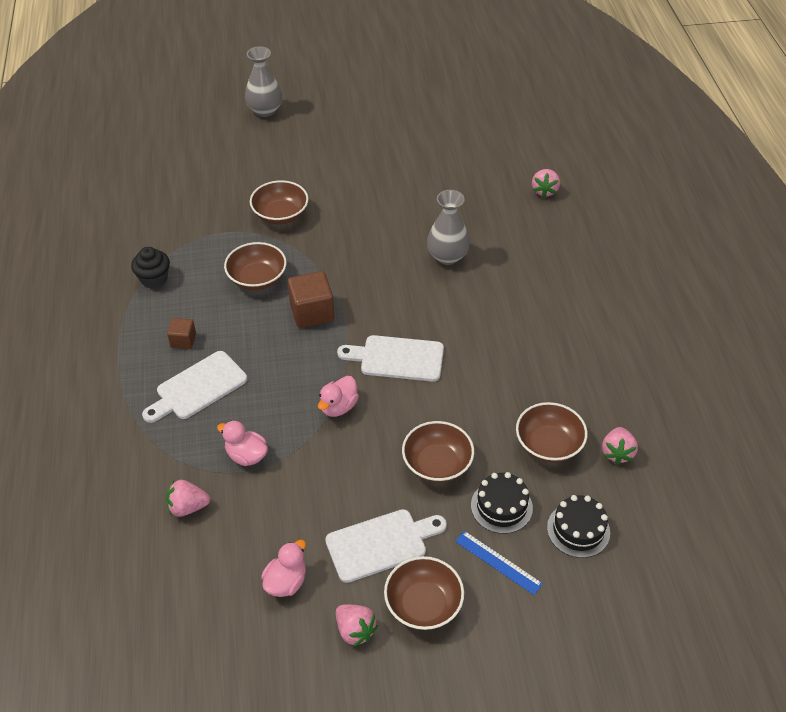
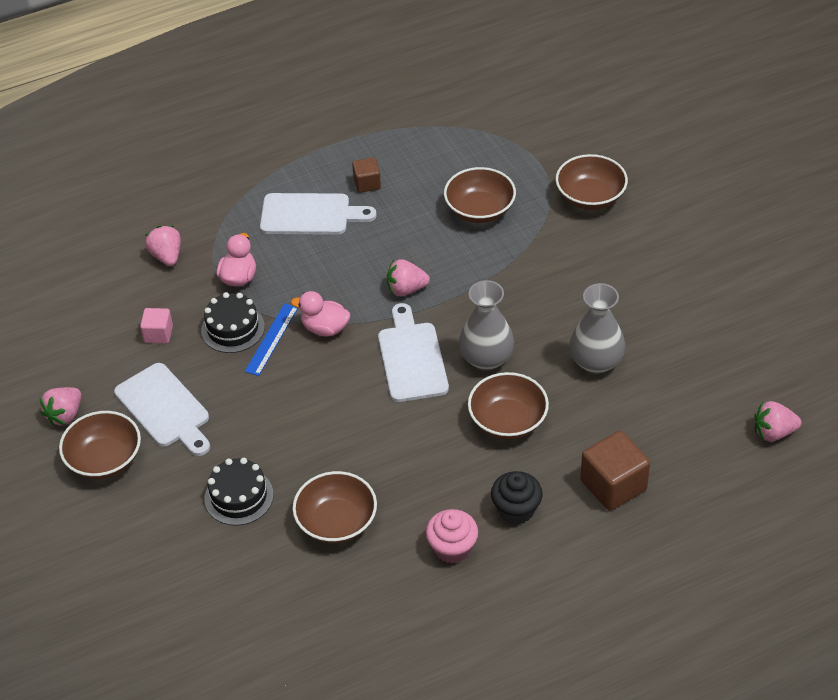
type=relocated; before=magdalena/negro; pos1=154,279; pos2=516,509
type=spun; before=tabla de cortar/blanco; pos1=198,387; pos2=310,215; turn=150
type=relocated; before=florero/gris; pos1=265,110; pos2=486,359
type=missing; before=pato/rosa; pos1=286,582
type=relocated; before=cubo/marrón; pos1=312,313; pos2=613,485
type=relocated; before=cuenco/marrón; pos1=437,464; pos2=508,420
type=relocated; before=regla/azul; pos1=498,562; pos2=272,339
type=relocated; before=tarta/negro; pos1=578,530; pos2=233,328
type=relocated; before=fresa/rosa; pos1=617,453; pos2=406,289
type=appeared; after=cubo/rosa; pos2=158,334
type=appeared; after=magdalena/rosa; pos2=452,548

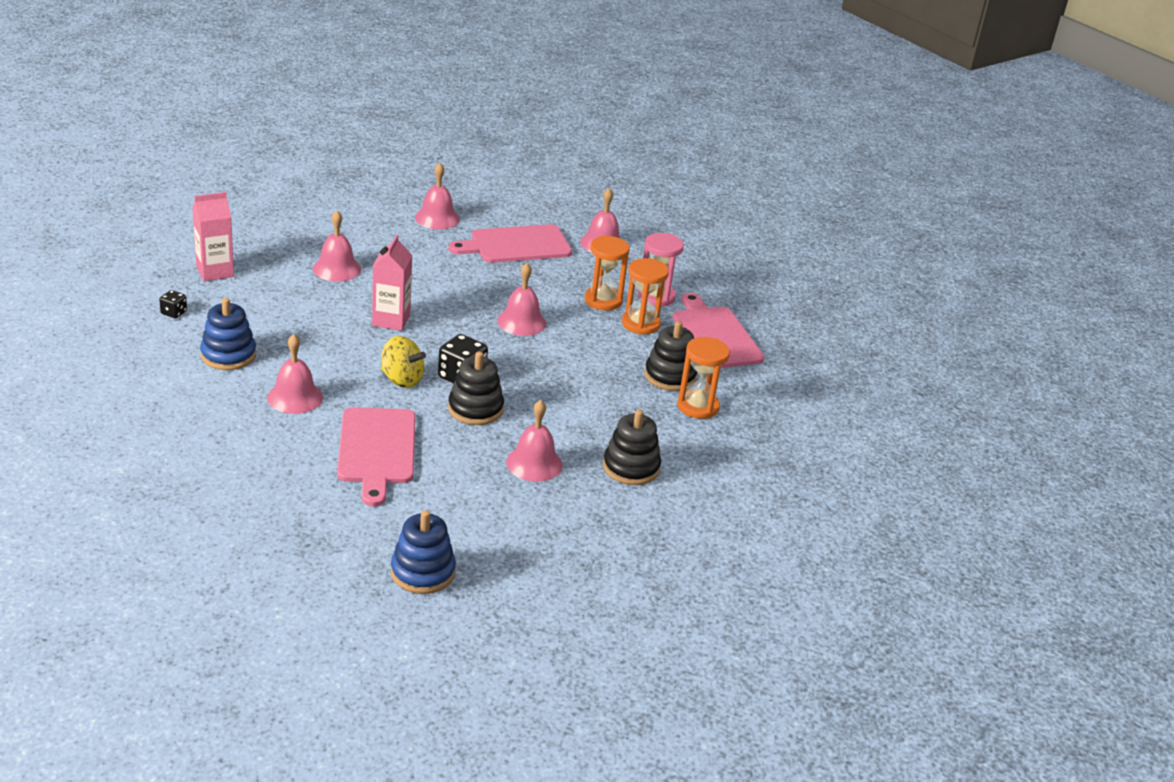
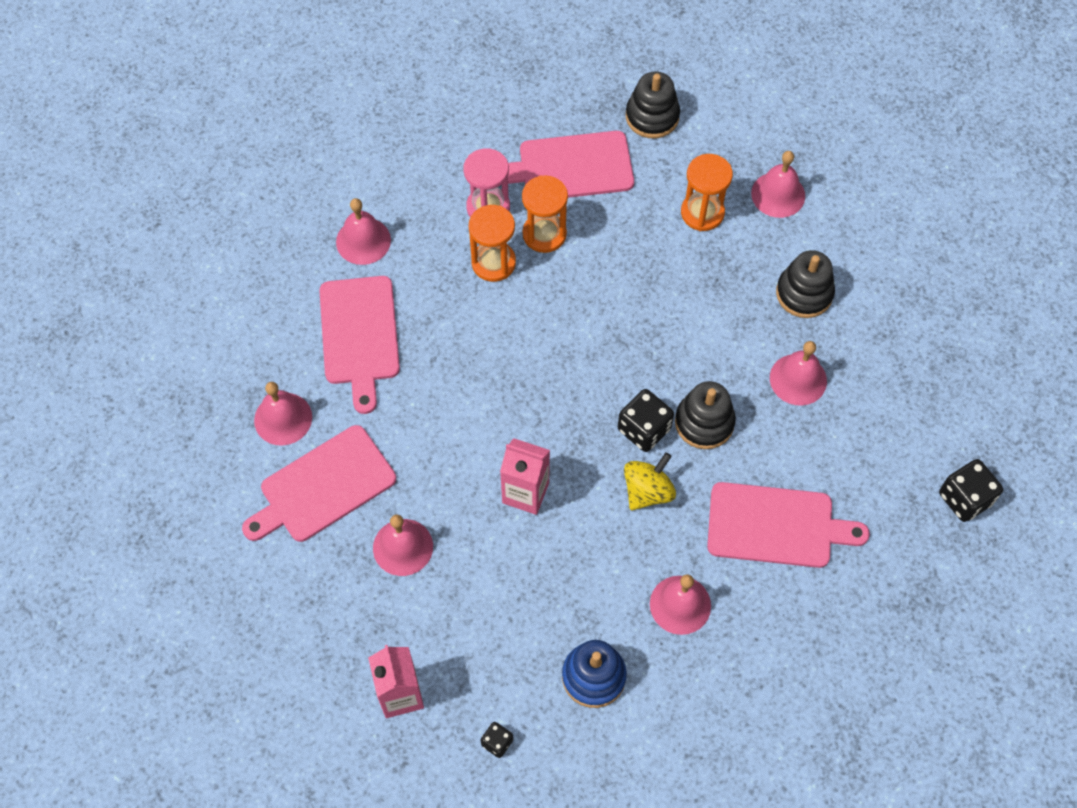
type=exchanged; before=juguete apilable/azul; after=dado/negro; pos1=423,572; pos2=965,498
type=relocated; before=campana/rosa; pos1=521,322; pos2=778,194
type=relocated; before=juguete apilable/negro; pos1=670,376; pos2=652,116
type=appeared; after=tabla de cortar/rosa; pos2=323,487

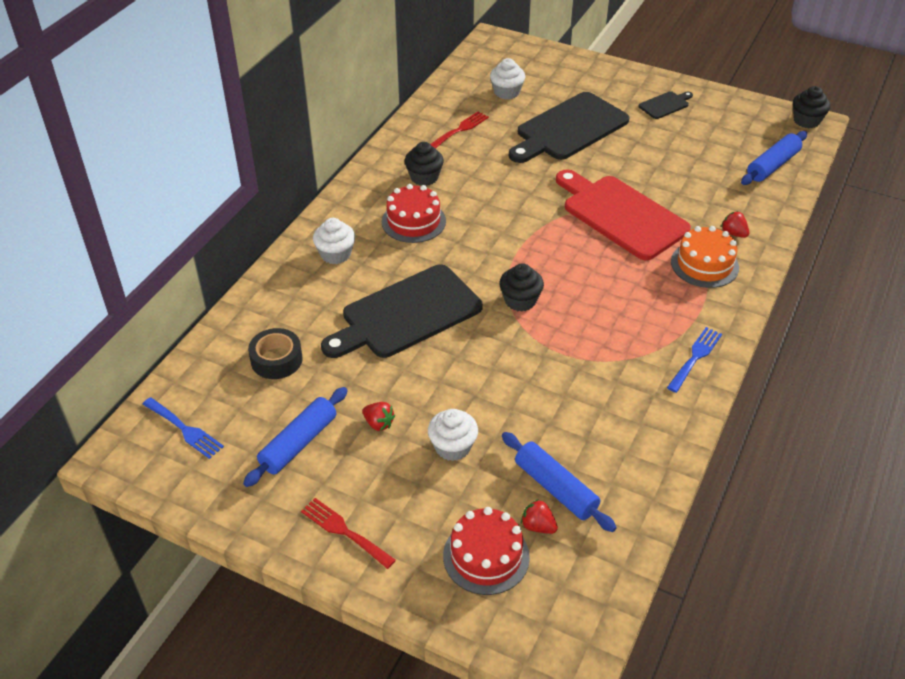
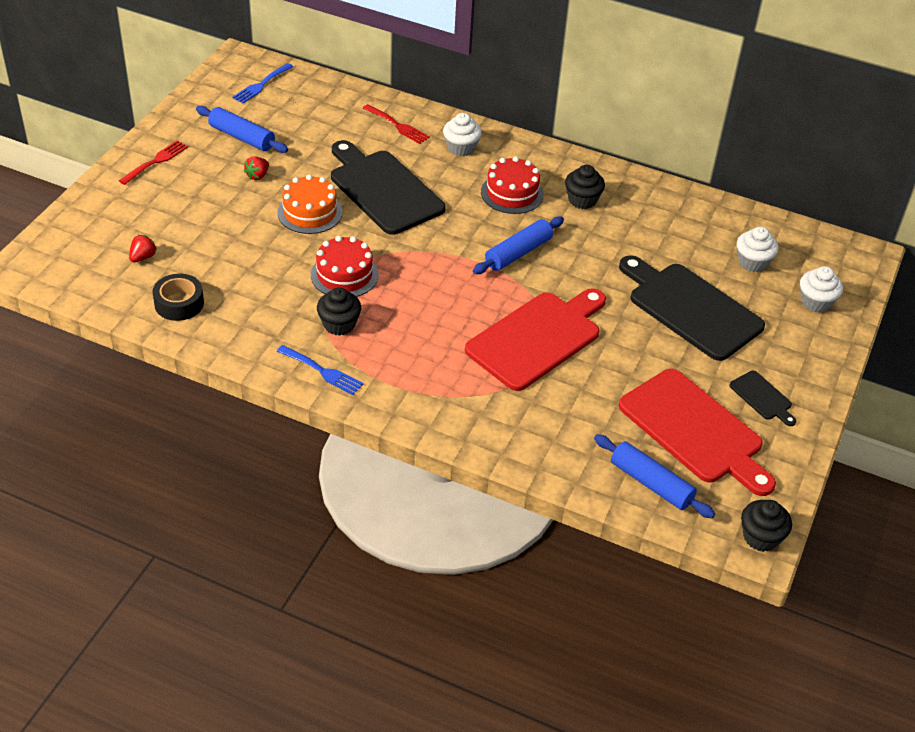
type=relocated; before=cinta adhesiva/negro; pos1=276,360; pos2=179,303
type=relocated; before=magdalena/blanco; pos1=452,447; pos2=815,302
type=relocated; before=tenedor/rojo; pos1=460,129; pos2=398,125
type=relocated; before=tarta/rojo; pos1=486,556; pos2=344,275
type=relocated; before=magdalena/negro; pos1=520,300; pos2=339,324
type=relocated; before=rodillo/azul; pos1=556,488; pos2=518,253
type=relocated; before=tarta/naranja; pos1=704,264; pos2=310,212
type=missing; before=fresa/rojo; pos1=733,233
type=appeared; after=tabla de cortar/rojo; pos2=695,430

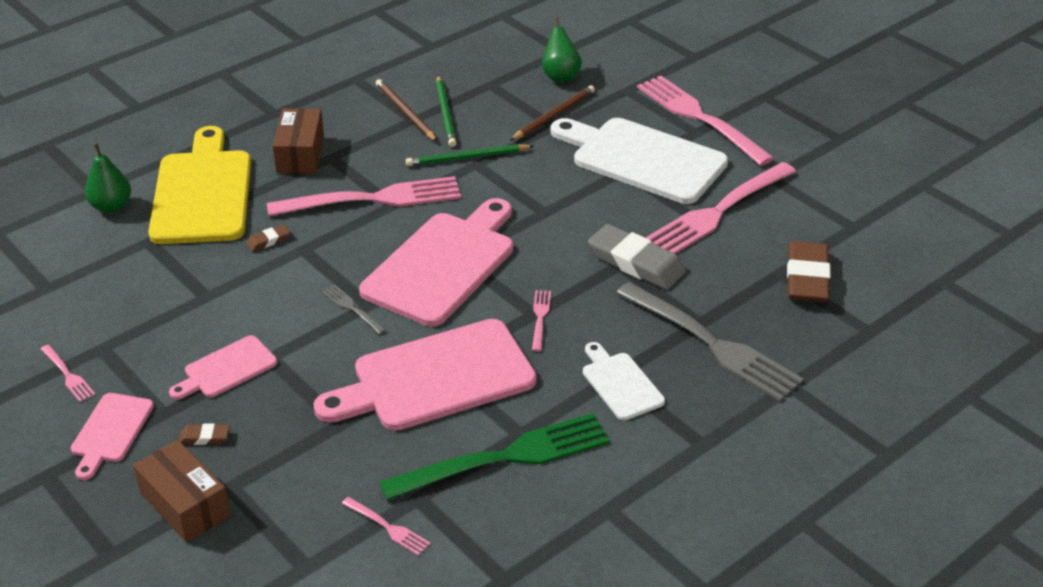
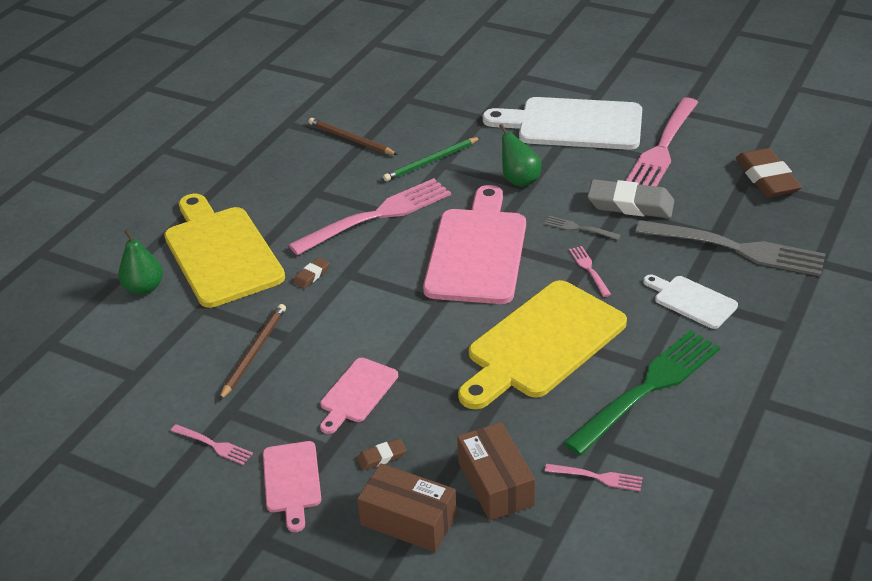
type=relocated; before=caja/marrón; pos1=300,154; pos2=495,483
type=colour; before=tabla de cortar/rosa; after=tabla de cortar/amarillo; pos1=435,378; pos2=542,343
type=relocated; before=tenedor/gris; pos1=352,308; pos2=579,228
type=missing; before=lápiz/verde; pos1=445,113
type=relocated; before=lápiz/marrón; pos1=554,115; pos2=254,352
type=relocated; before=pera/verde; pos1=560,77; pos2=519,180
type=missing; before=tenedor/rosa; pos1=699,118

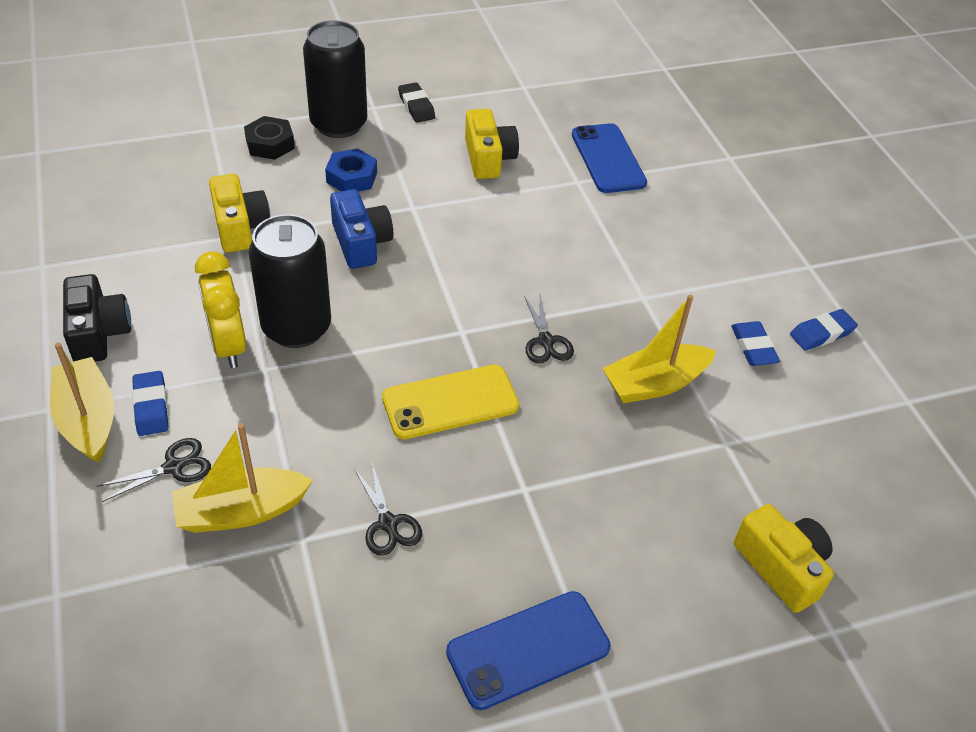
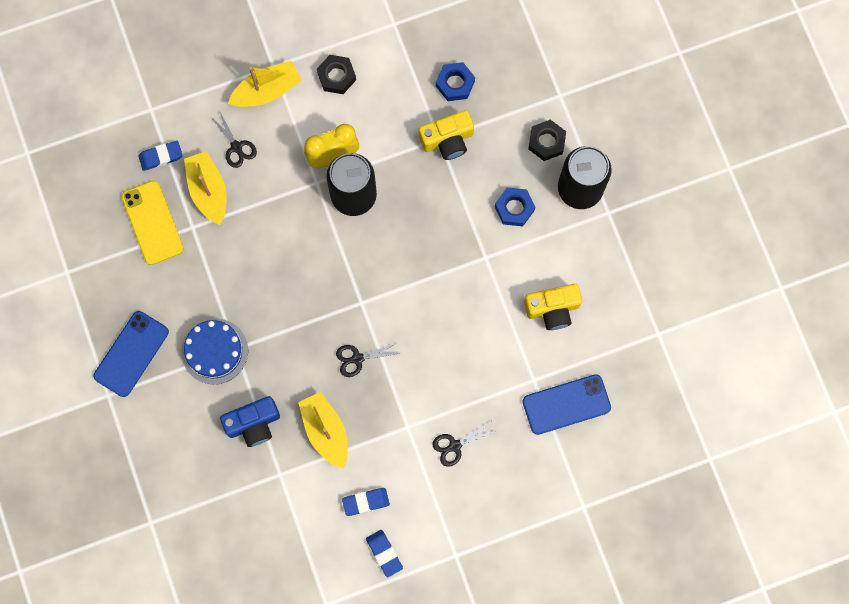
type=exchanged; before=cámara/negro; after=tuerca/negro; pos1=98,333; pos2=336,76
type=relocated; before=goma de borrar/azul; pos1=151,407; pos2=161,156
type=relocated; before=cámara/azul; pos1=361,243; pos2=253,423
type=relocated; before=tijeras/negro; pos1=388,523; pos2=455,446
type=relocated; before=móvil/amarillo; pos1=450,402; pos2=152,223
type=missing; before=goma de borrar/negro; pos1=416,106
type=spun; before=móvil/azul; pos1=528,649; pos2=131,354; turn=60
type=missing; before=cámara/amarillo; pos1=781,567
type=appeared; after=tarta/azul; pos2=214,351
type=appeared; after=tuerca/azul; pos2=455,83

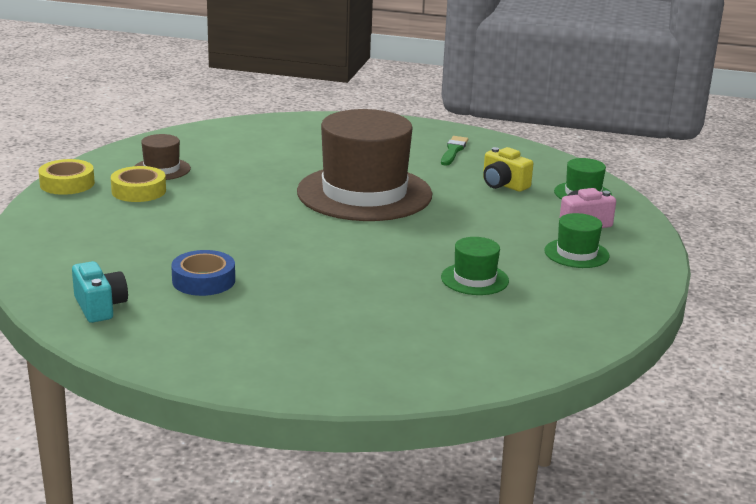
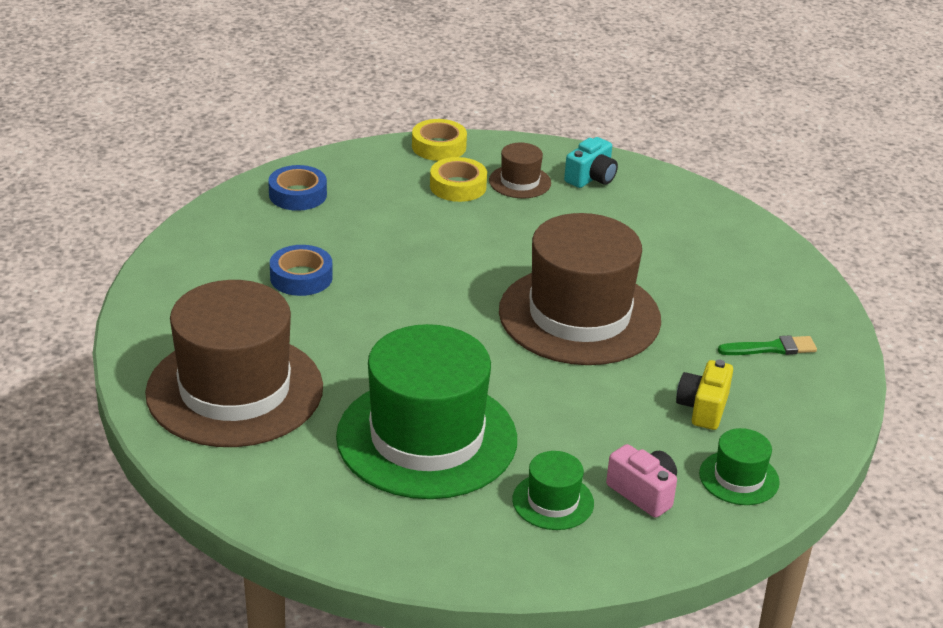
type=relocated; before=cámara/turquesa; pos1=100,307; pos2=591,178
type=size; before=sombrero/verde; pos1=474,279; pos2=426,438; scale=2.31
type=appeared; after=sombrero/marrón; pos2=234,390
type=appeared; after=cinta adhesiva/azul; pos2=298,195

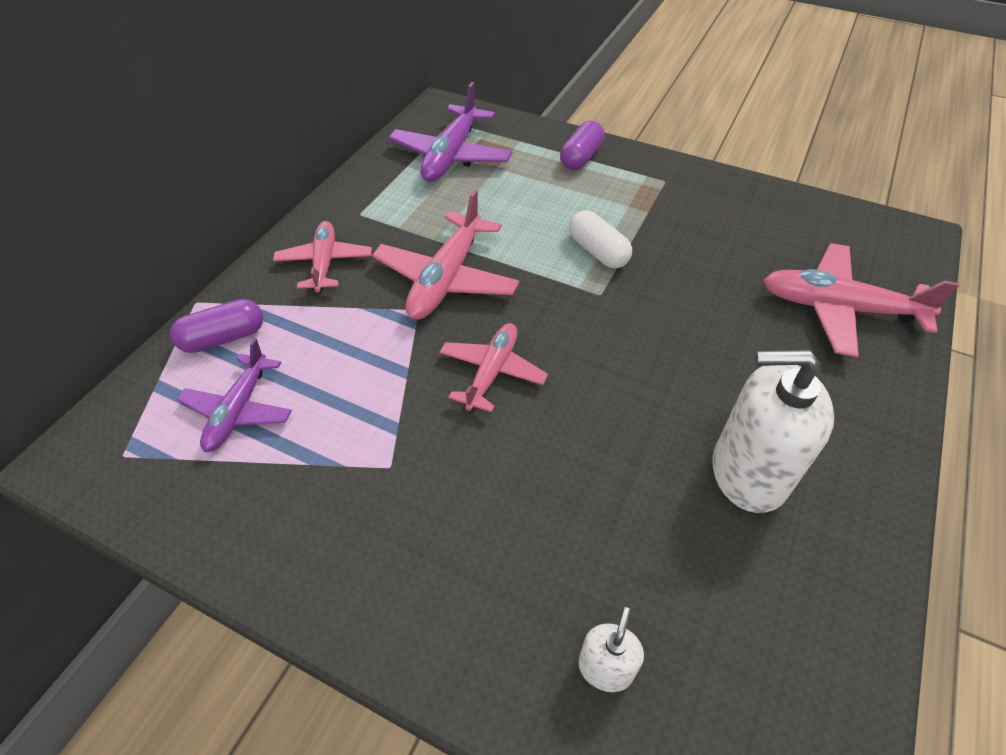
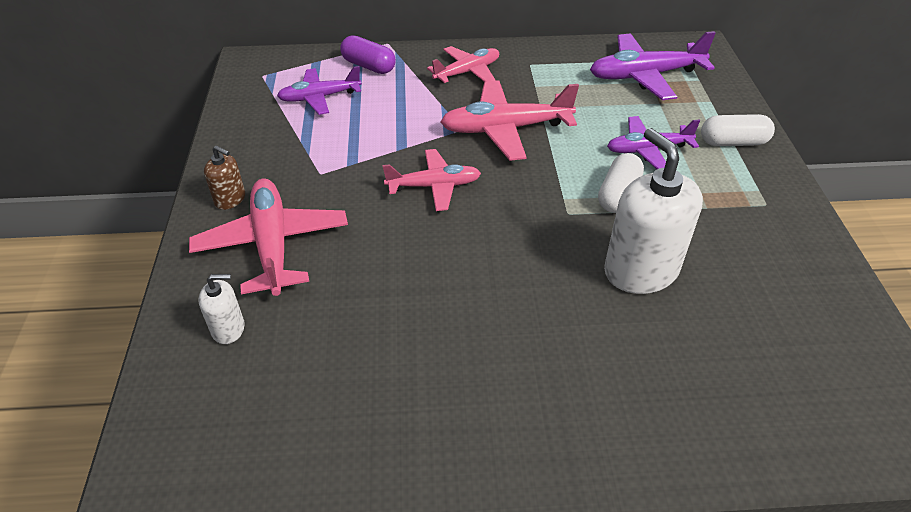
type=colour; before=cápsula/morado; after=cápsula/blanco; pos1=581,158; pos2=733,142
type=relocated; before=dispensador de jabón/blanco; pos1=748,473; pos2=640,270
type=relocated; before=avión/rosa; pos1=838,308; pos2=272,244
type=appeared; after=dispensador de jabón/marrón; pos2=230,199
type=appeared; after=avión/morado; pos2=647,150

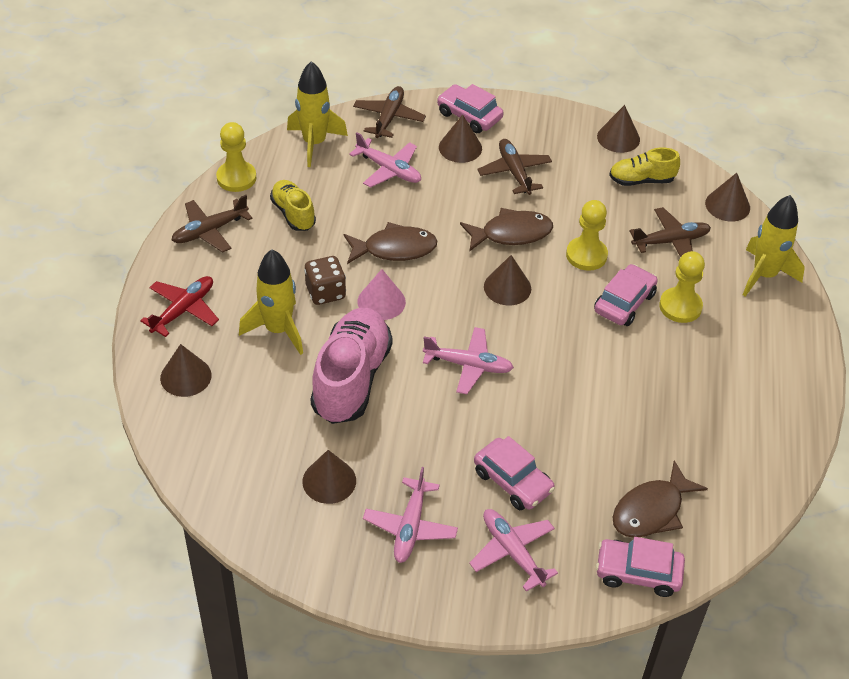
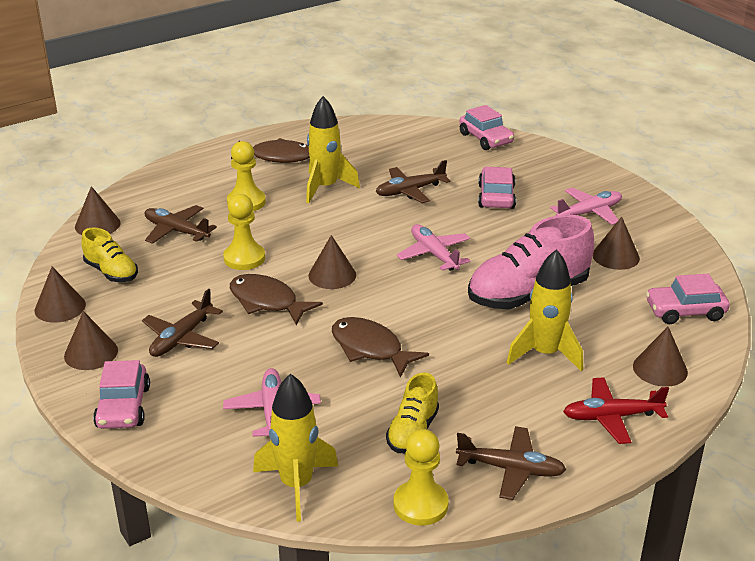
type=missing; before=dado/marrón; pos1=325,292
type=relocated; before=avión/marrón; pos1=389,118; pos2=410,191
type=missing; before=cono/rosa; pos1=381,302
type=relocated; before=cono/marrón; pos1=460,147; pos2=91,353
type=missing; before=avión/rosa; pos1=512,552
type=relocated; before=coche/rosa; pos1=624,302; pos2=685,311
type=relocated; before=pez/marrón; pos1=651,510; pos2=277,157
type=relocated; before=cohete/amarillo; pos1=764,275; pos2=325,187

